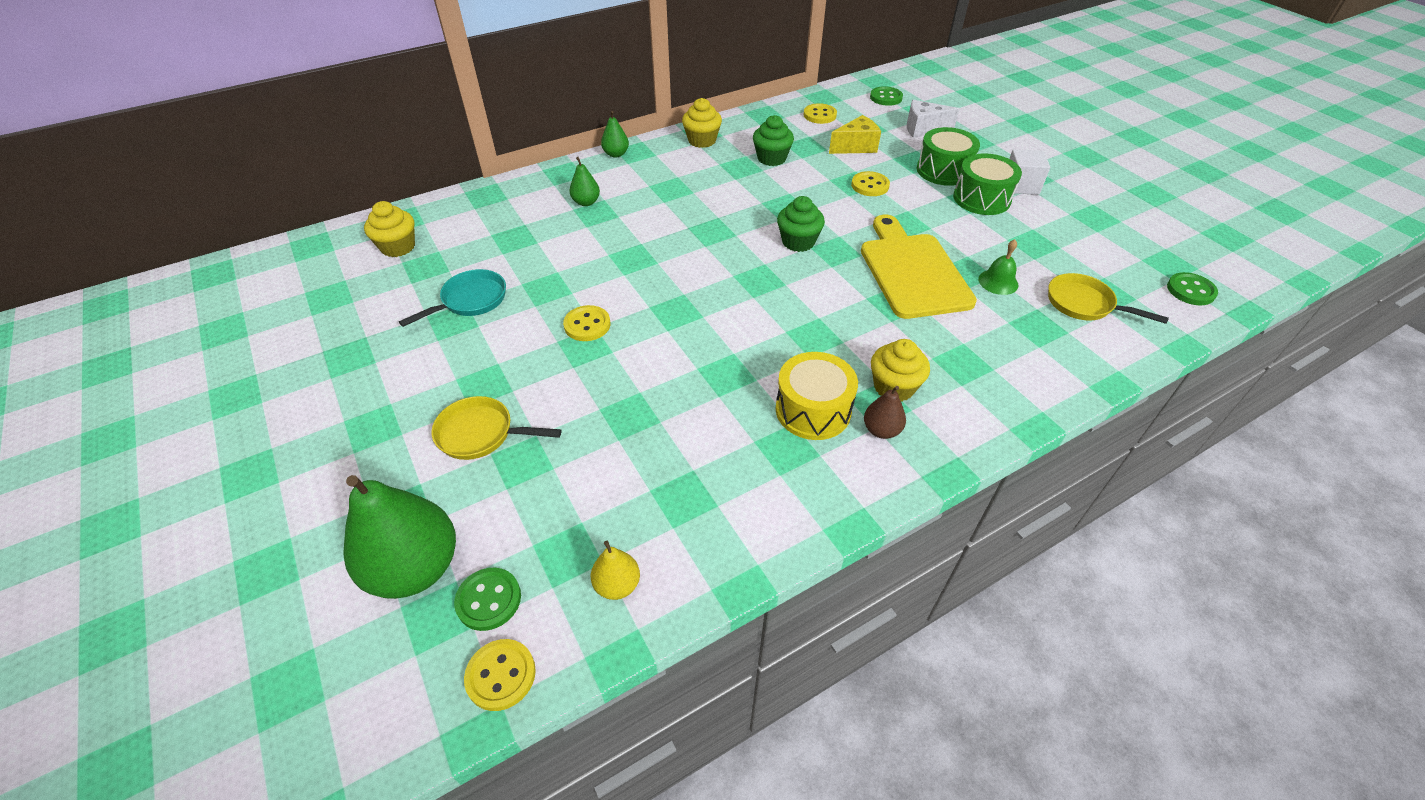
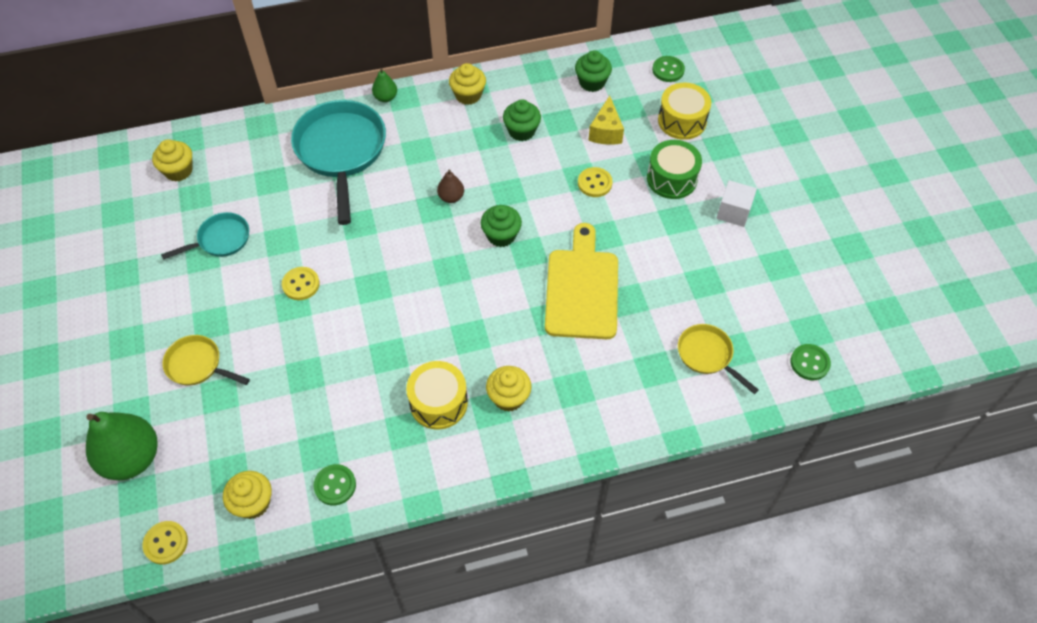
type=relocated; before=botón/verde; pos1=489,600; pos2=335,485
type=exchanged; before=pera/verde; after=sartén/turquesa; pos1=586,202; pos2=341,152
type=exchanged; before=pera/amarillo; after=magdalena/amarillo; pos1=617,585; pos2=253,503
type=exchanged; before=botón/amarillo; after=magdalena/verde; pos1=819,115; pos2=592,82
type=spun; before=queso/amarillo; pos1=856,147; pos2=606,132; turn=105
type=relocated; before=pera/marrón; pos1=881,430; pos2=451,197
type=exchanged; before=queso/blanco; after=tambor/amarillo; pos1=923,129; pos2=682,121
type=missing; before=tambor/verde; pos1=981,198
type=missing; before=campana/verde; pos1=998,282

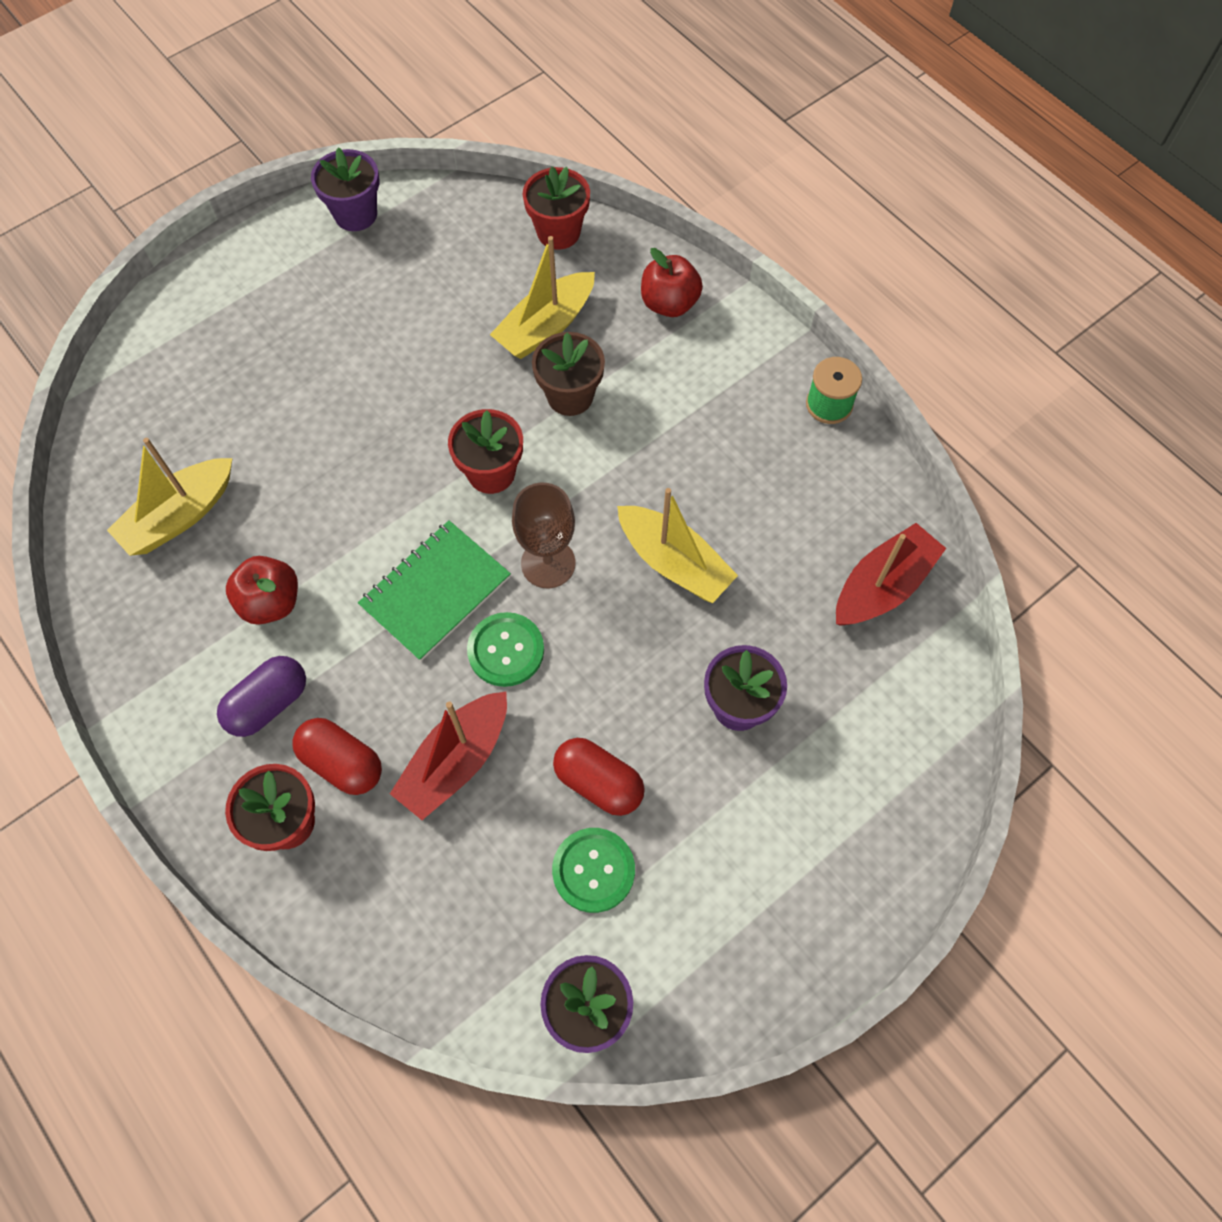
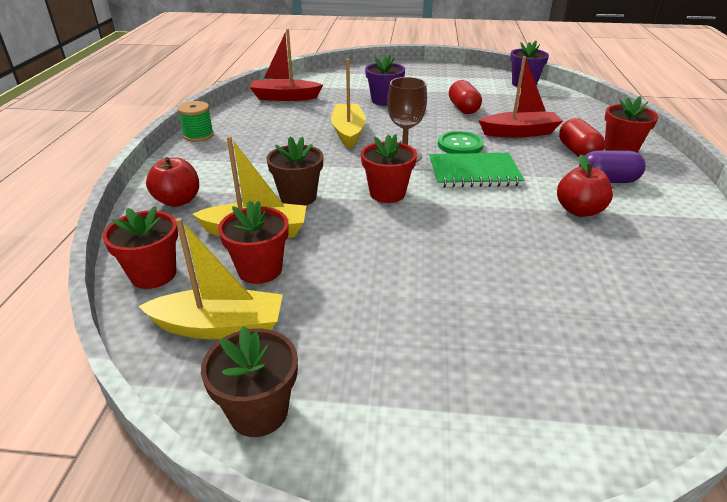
type=relocated; before=barco/amarillo; pos1=180,516; pos2=219,326
type=colour; before=maceta/morado; after=maceta/marrón; pos1=355,214; pos2=258,411
type=missing; before=botón/verde; pos1=593,870
type=appeared; after=maceta/rojo; pos2=260,270

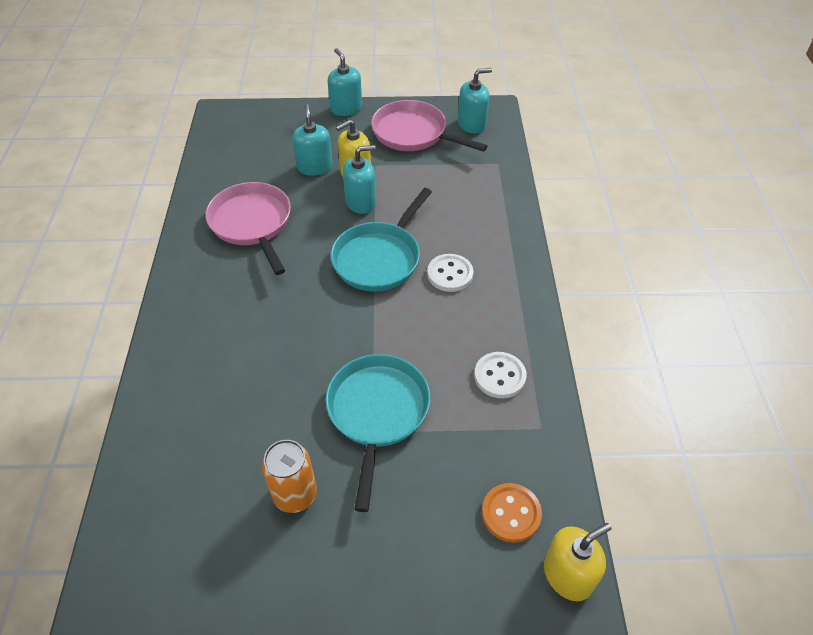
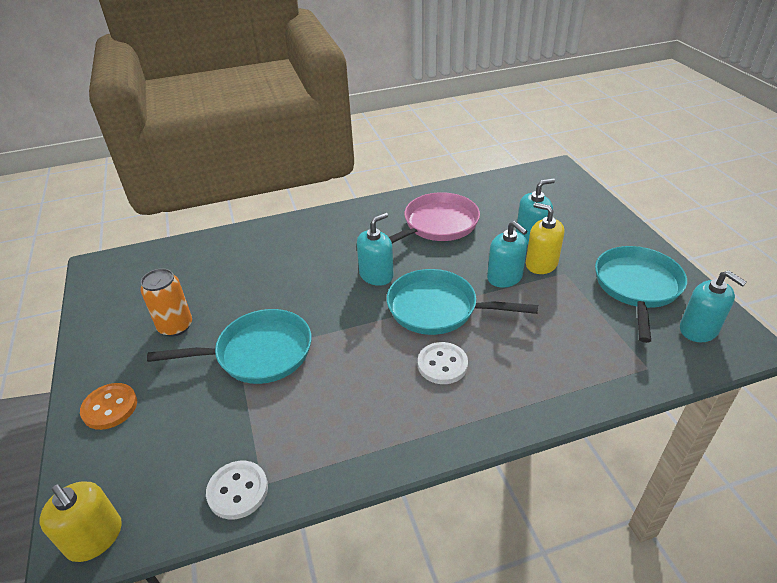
type=relocated; before=dispensador de jabón/turquesa; pos1=346,108; pos2=376,275
type=colour; before=sartén/rosa; after=sartén/turquesa; pos1=413,133; pos2=637,287
type=relocated; before=botón/blanco; pos1=499,376; pos2=238,491
type=relocated; before=botón/naranja; pos1=511,513; pos2=110,407

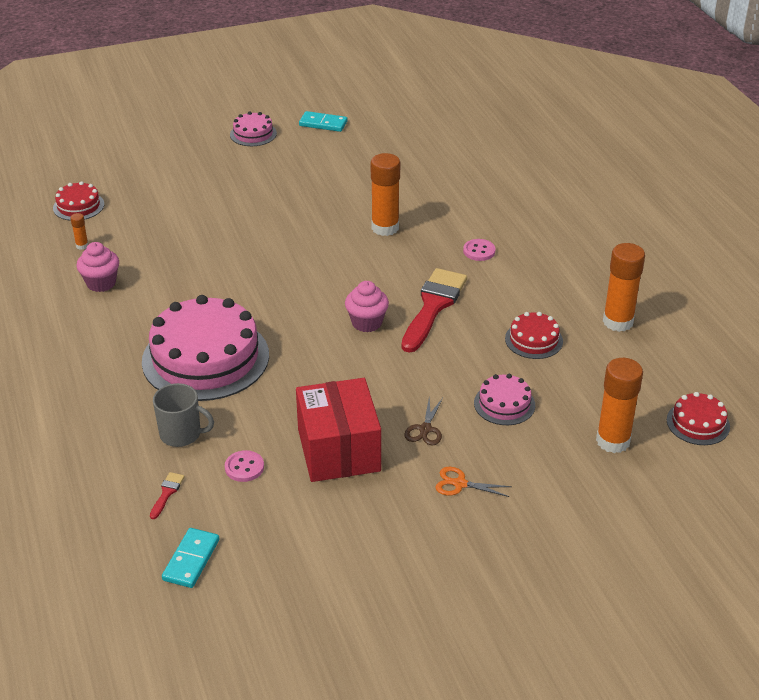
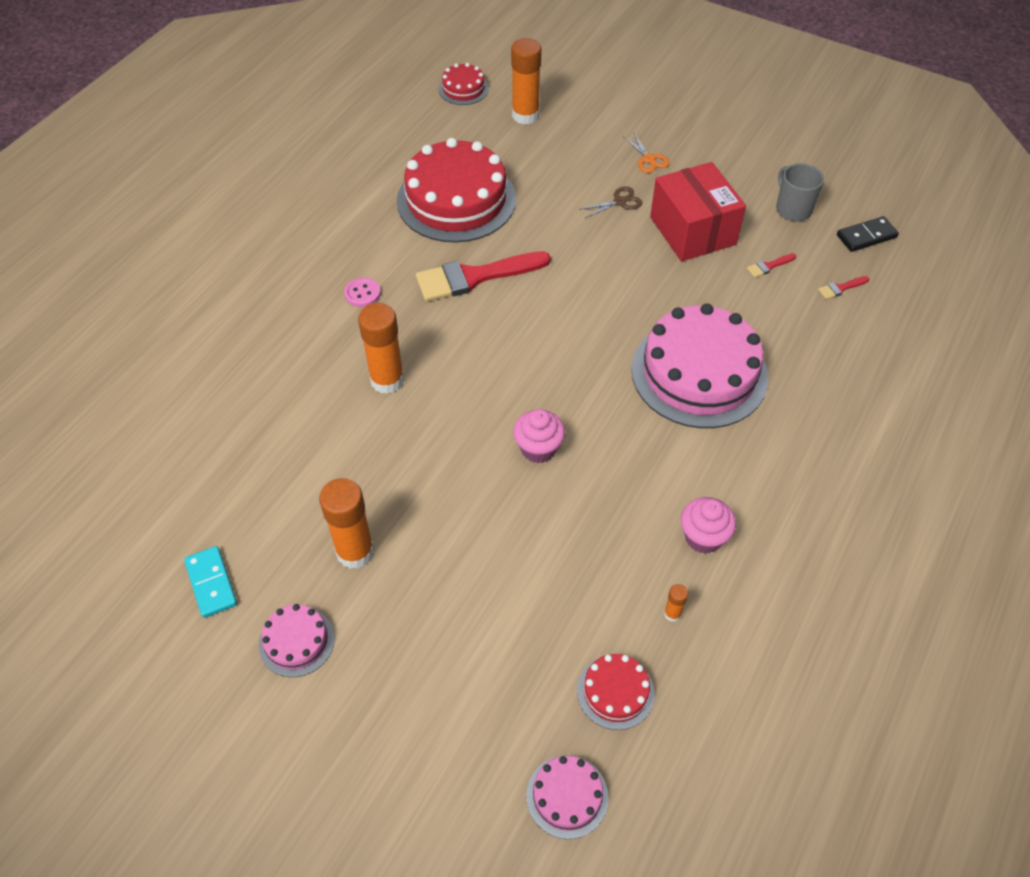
type=relocated; before=taza/gris; pos1=181,434; pos2=793,209
type=colour; before=ficha de dominó/turquesa; after=ficha de dominó/negro; pos1=191,560; pos2=866,236
type=exchanged; before=botón/rosa; after=pincel/rojo; pos1=244,467; pos2=769,266
type=spun; before=caja/rojo; pos1=338,450; pos2=692,231; turn=-60
type=relocated; before=magdalena/rosa; pos1=366,323; pos2=538,449
type=relocated; before=tarta/rosa; pos1=504,404; pos2=567,796
type=size; before=tarta/rojo; pos1=534,340; pos2=456,200; scale=2.16
type=relocated; before=barra de pegamento/naranja; pos1=618,322; pos2=355,552

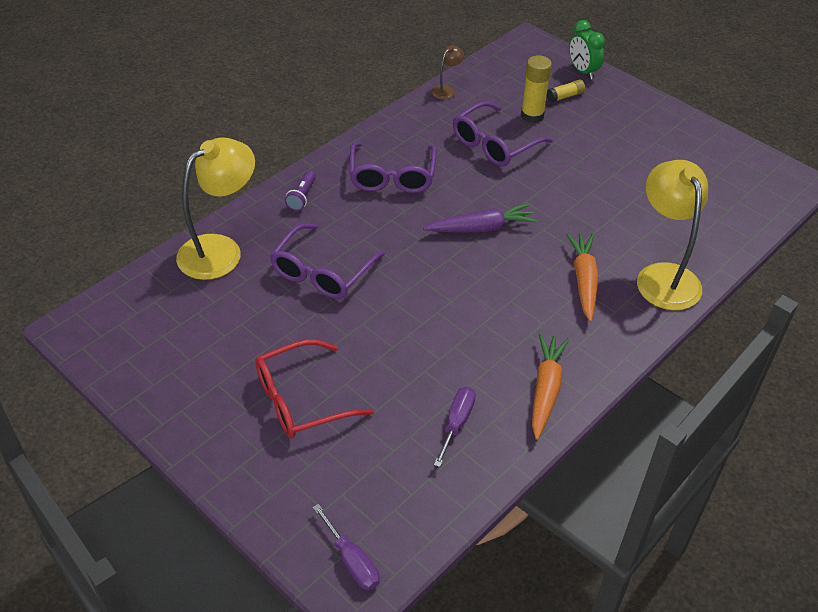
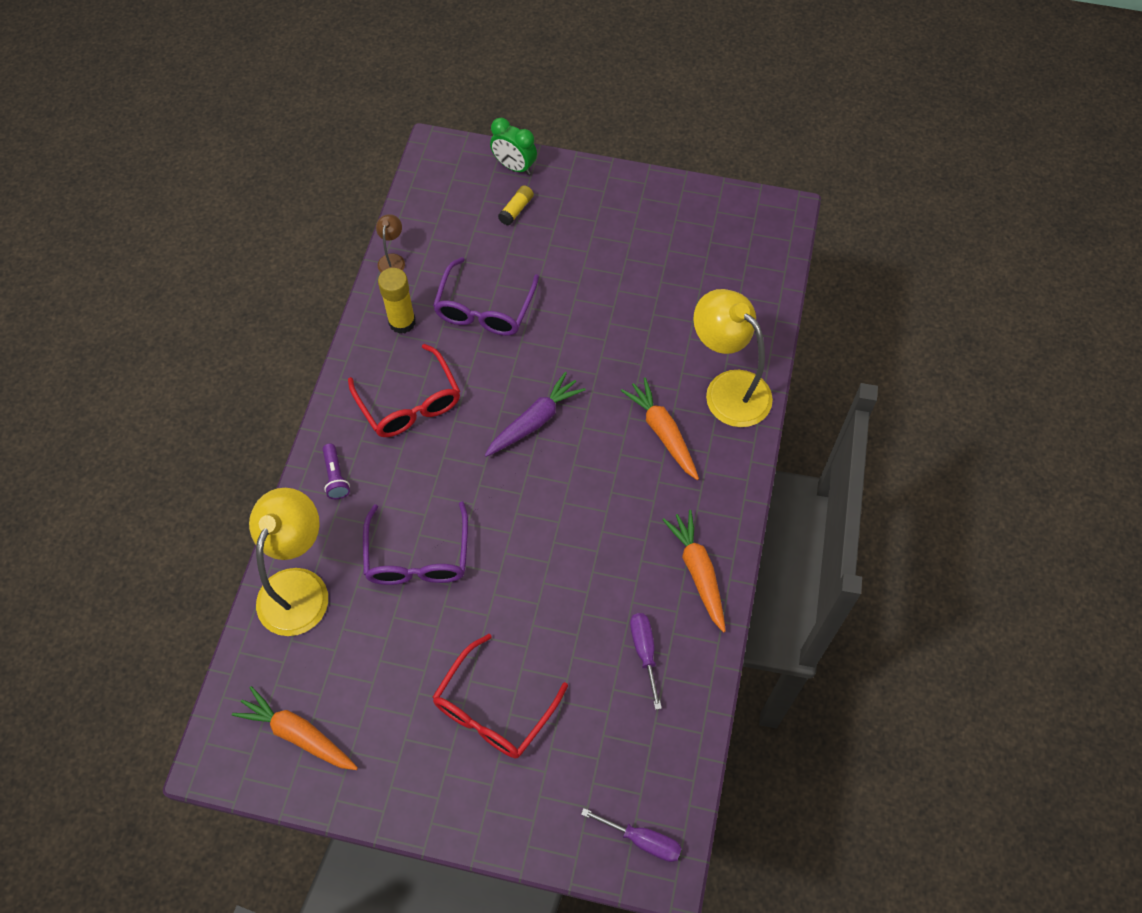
type=colour; before=gafas/morado; after=gafas/rojo; pos1=392,177; pos2=409,403
type=relocated; before=barra de pegamento/amarillo; pos1=532,116; pos2=402,322
type=appeared; after=zanahoria/naranja; pos2=298,734

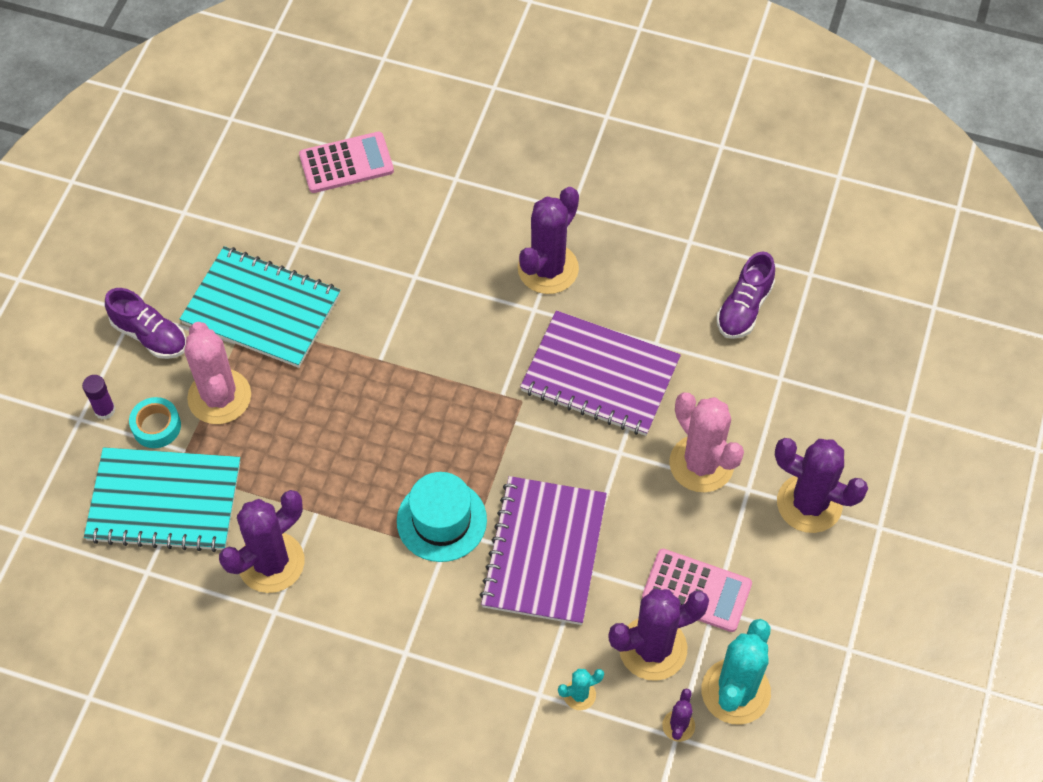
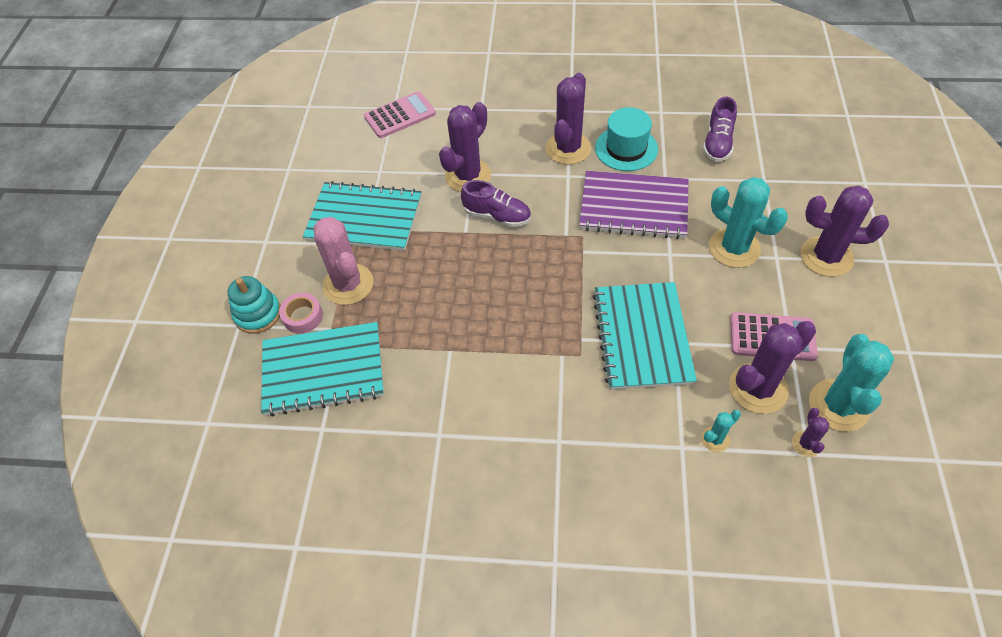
type=exchanged; before=barra de pegamento/morado; after=juguete apilable/turquesa; pos1=105,410; pos2=258,314
type=relocated; before=zapato/morado; pos1=150,335; pos2=497,216
type=colour; before=cinta adhesiva/turquesa; after=cinta adhesiva/rosa; pos1=156,426; pos2=303,316
type=relocated; before=cactus/morado; pos1=271,562; pos2=468,176
type=relocated; before=sombrero/turquesa; pos1=441,520; pos2=626,148
type=colour; before=cuaderno/morado; after=cuaderno/turquesa; pos1=544,552; pos2=642,337
type=colour; before=cactus/rosa; after=cactus/turquesa; pos1=701,464; pos2=734,248

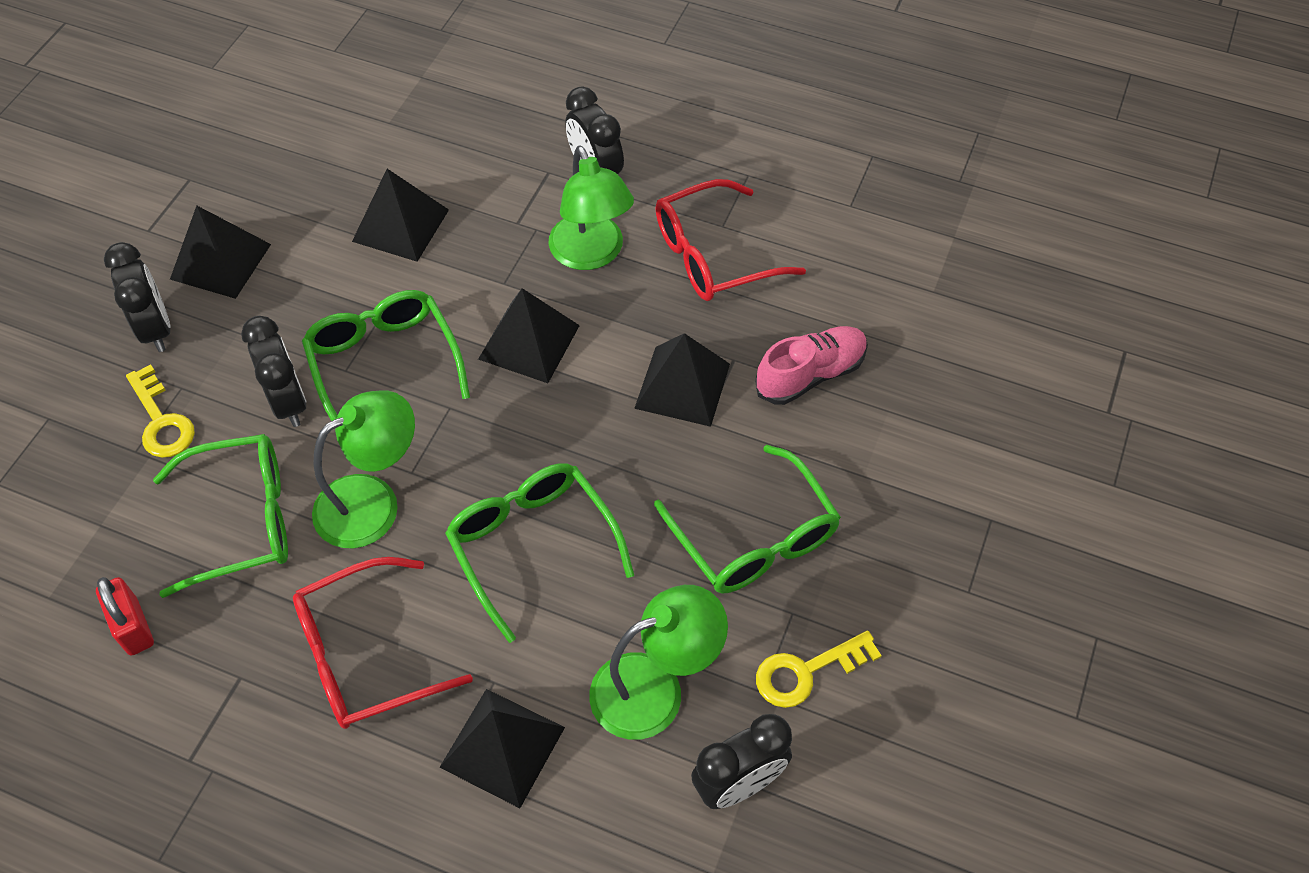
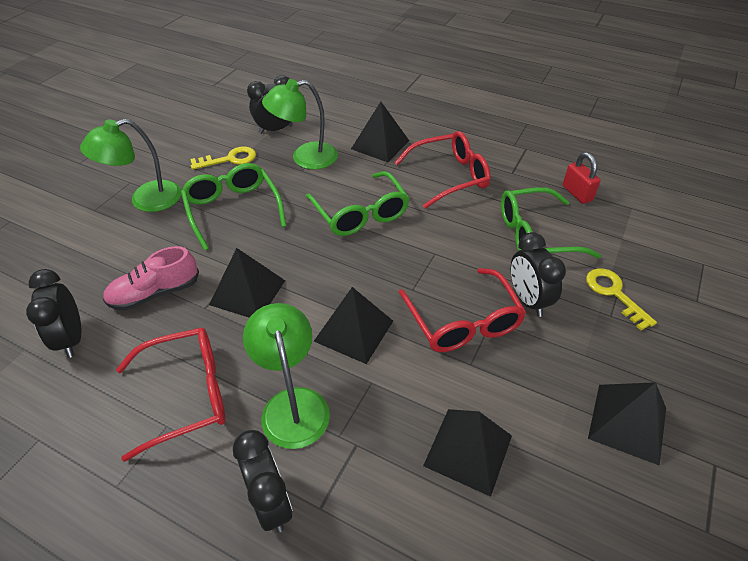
type=relocated; before=despertador/negro; pos1=156,329; pos2=71,338
type=colour; before=gafas/verde; after=gafas/rojo; pos1=384,364; pos2=463,322
type=relocated; before=lámpara/verde; pos1=372,502; pos2=145,200

